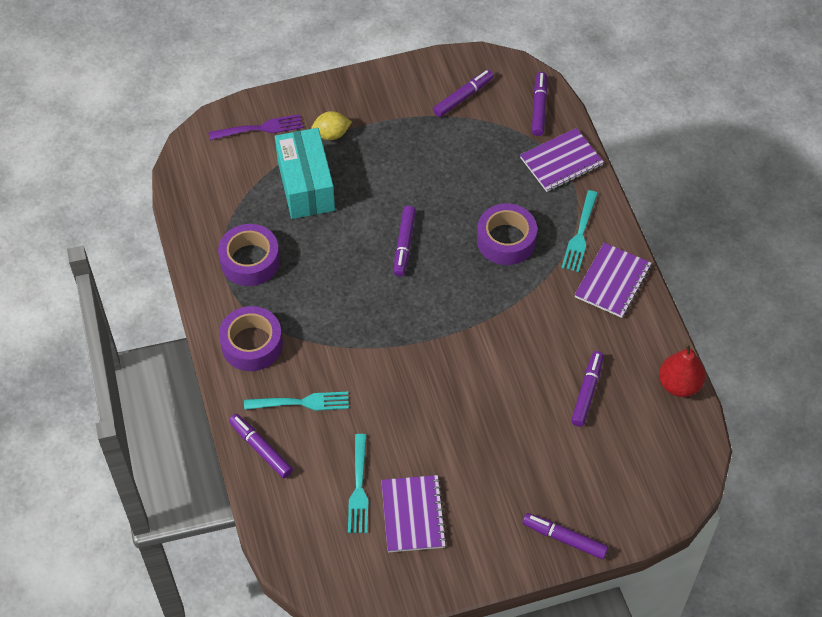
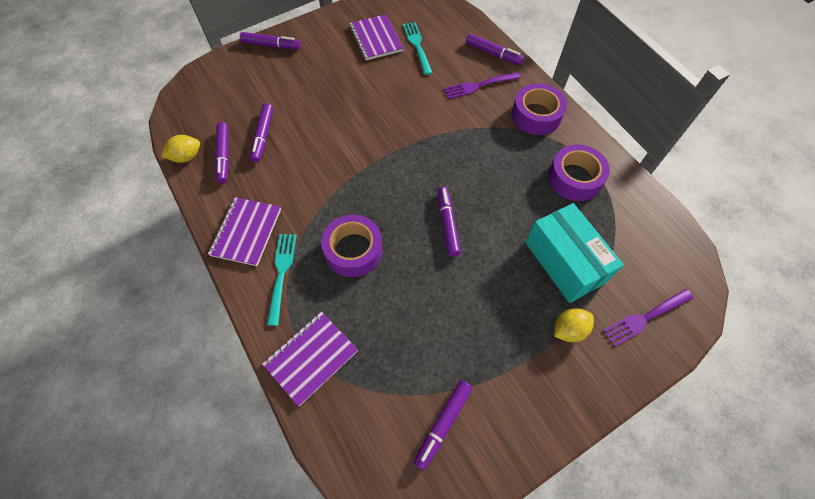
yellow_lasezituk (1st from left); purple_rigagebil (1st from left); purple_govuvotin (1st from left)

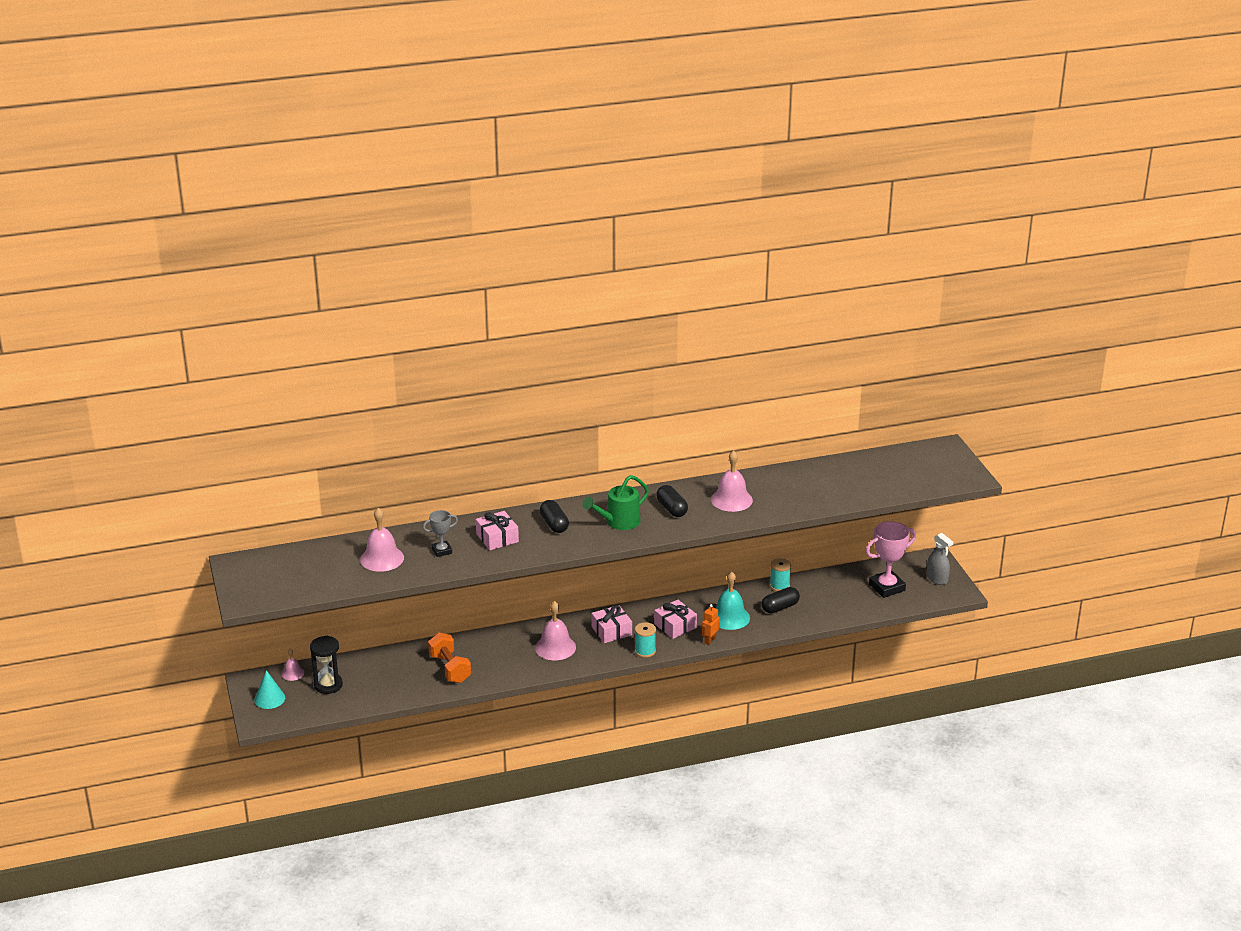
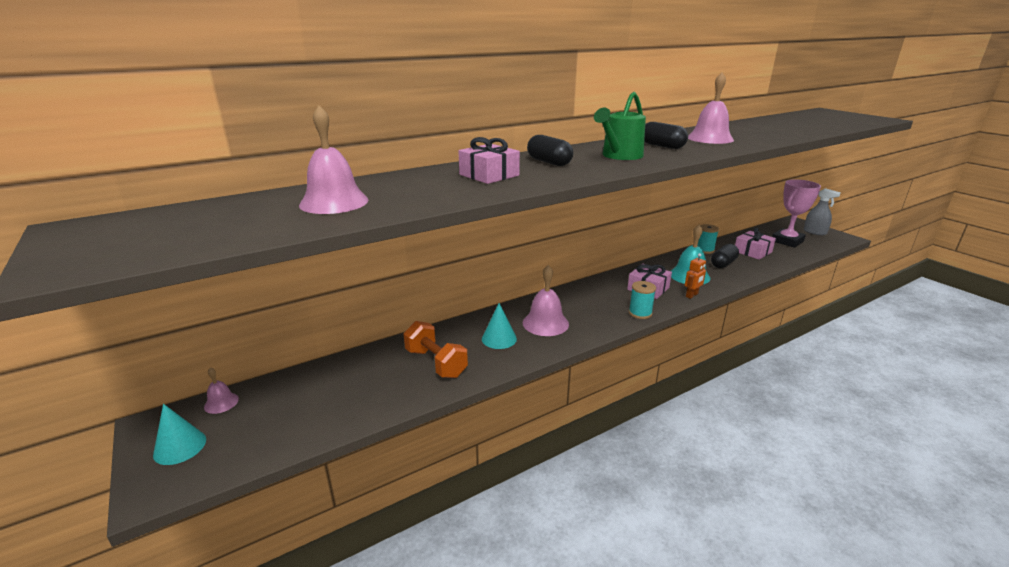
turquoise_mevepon (2nd from left); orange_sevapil; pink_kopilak (3rd from left); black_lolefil; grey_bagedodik

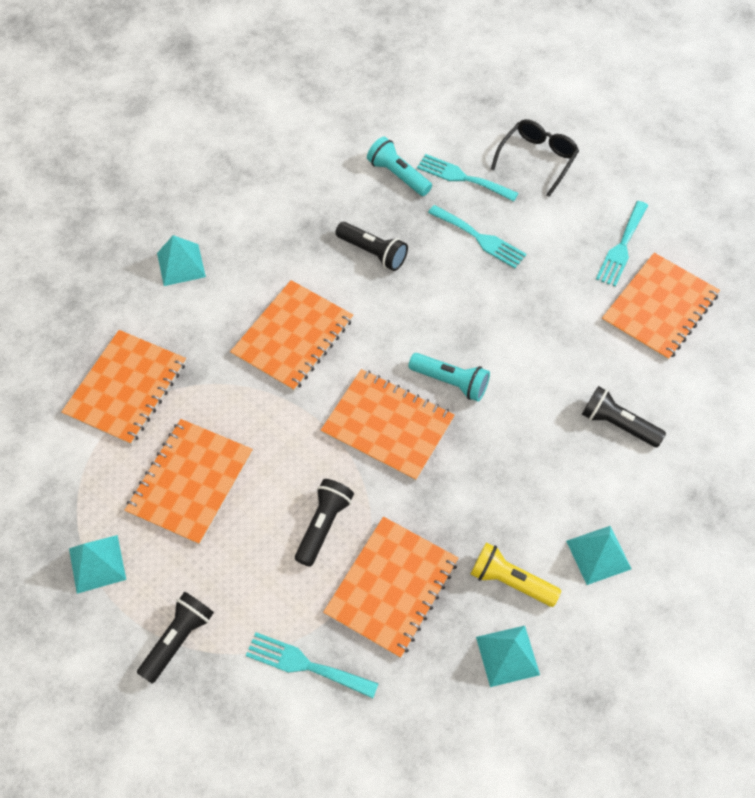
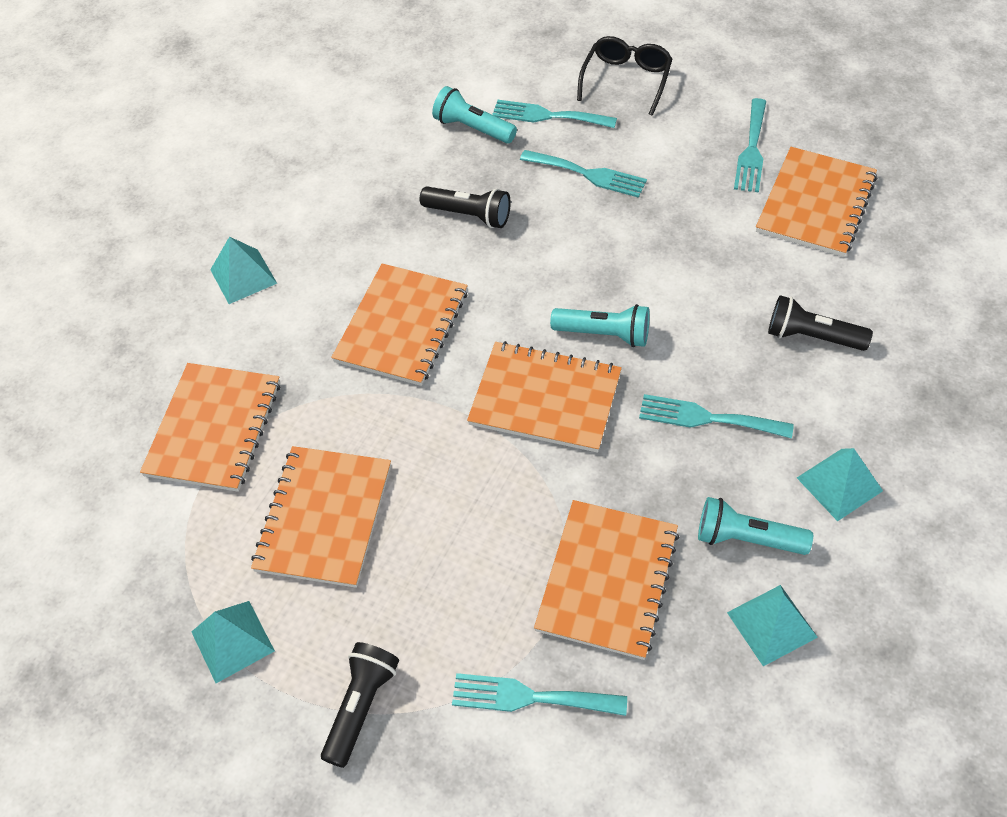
turquoise_govuvotin (4th from left); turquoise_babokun (3rd from left); black_babokun (2nd from left in the first image)

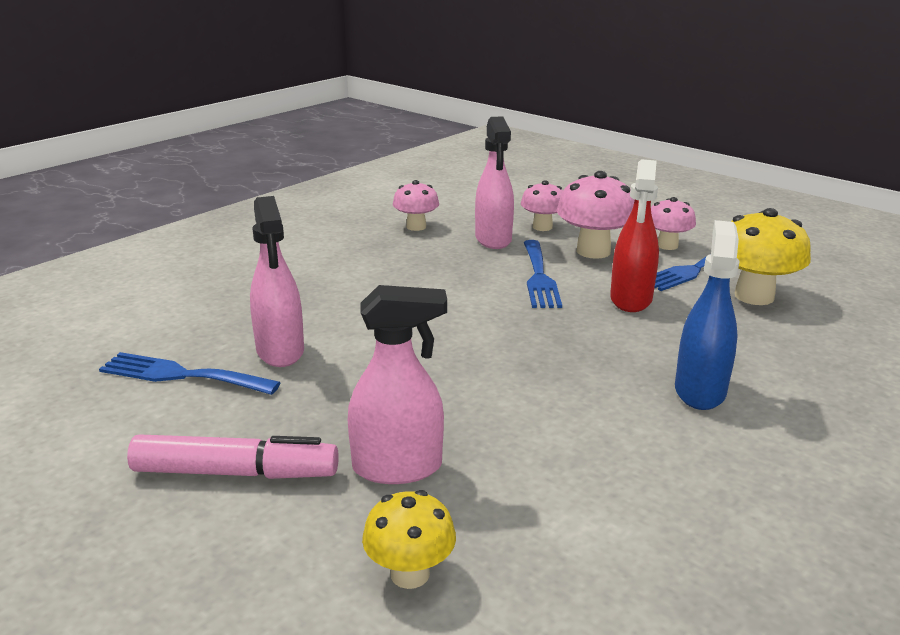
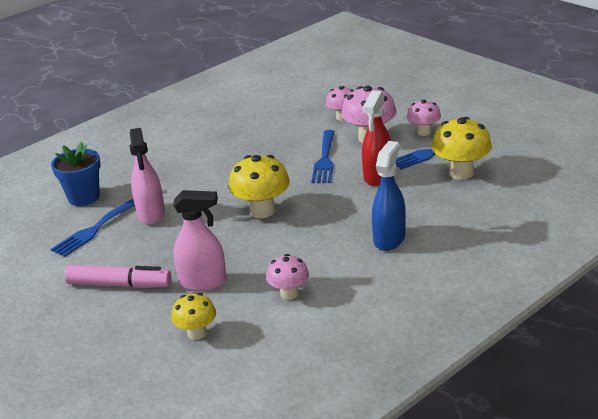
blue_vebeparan; blue_govuvotin (1st from left); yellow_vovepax (2nd from left); pink_vovepax (1st from left); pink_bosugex (3rd from left in the first image)

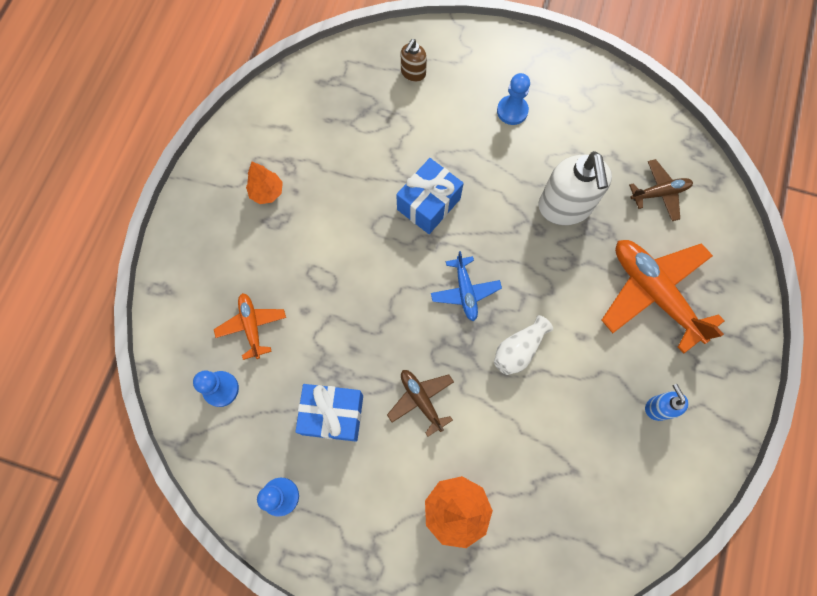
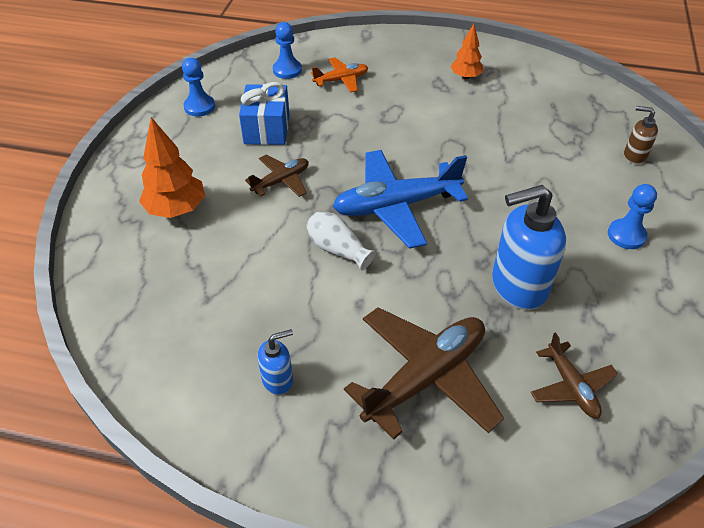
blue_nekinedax; brown_nekinedax (2nd from left); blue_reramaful (2nd from left); blue_kopilak (2nd from left in the first image)

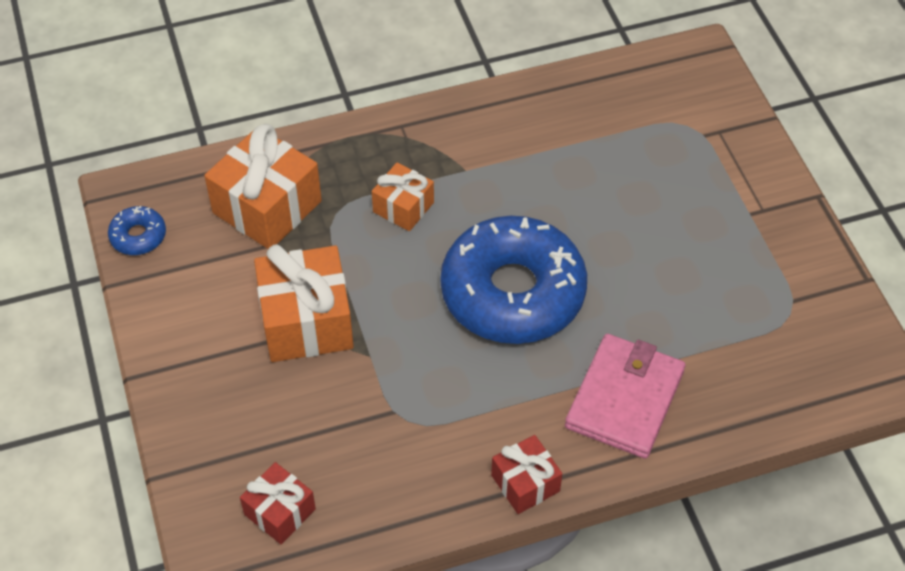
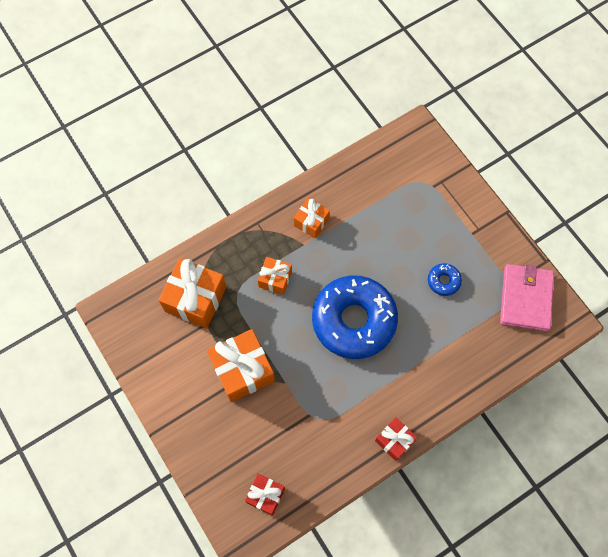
orange_kopilak (4th from left); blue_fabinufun (2nd from left); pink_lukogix

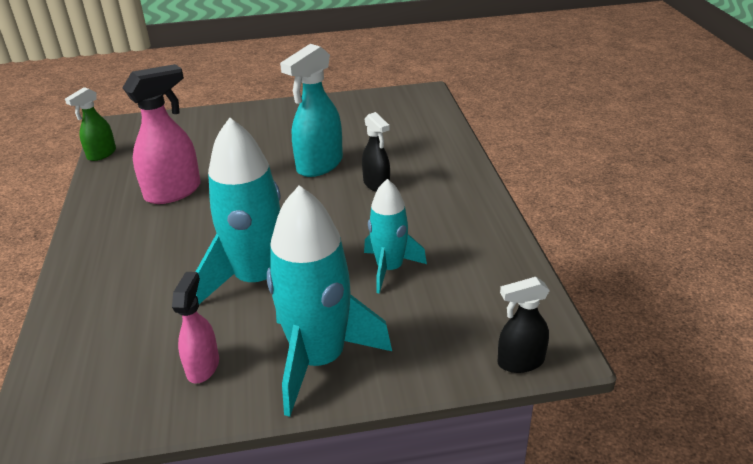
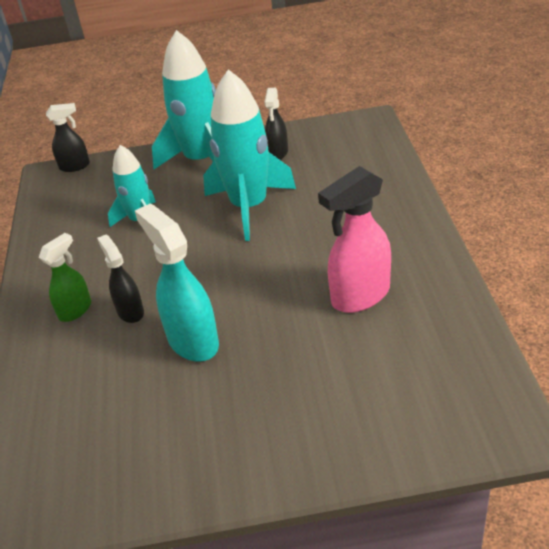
green_bosugex; turquoise_bosugex; black_bosugex (3rd from left)

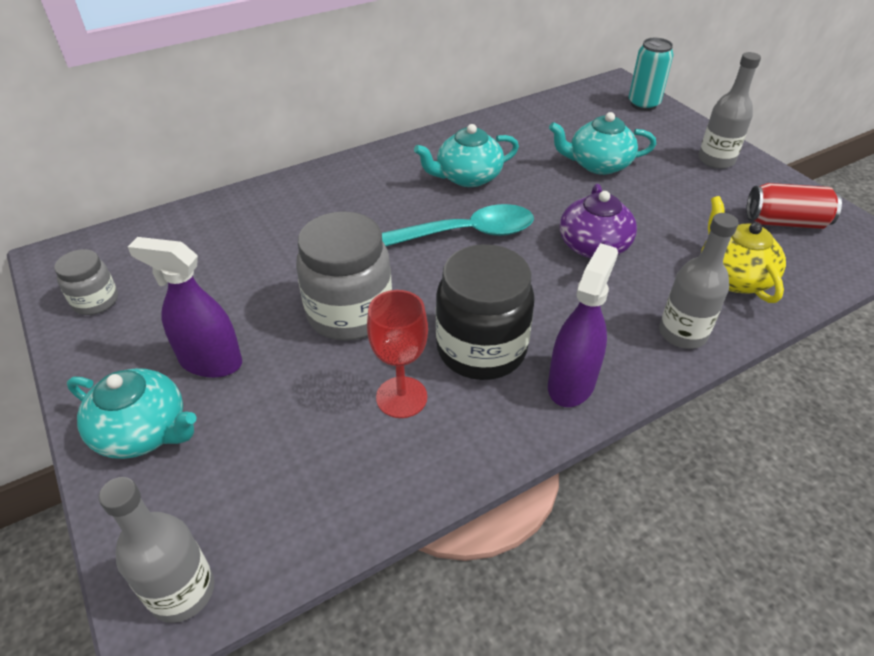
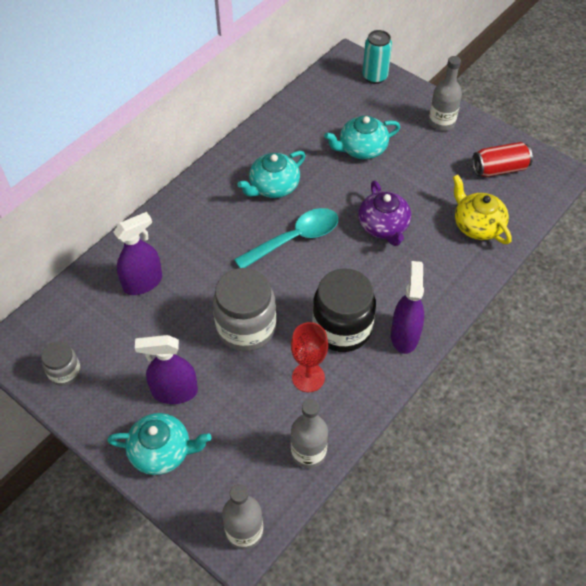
purple_bosugex (1st from left); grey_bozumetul (2nd from left)

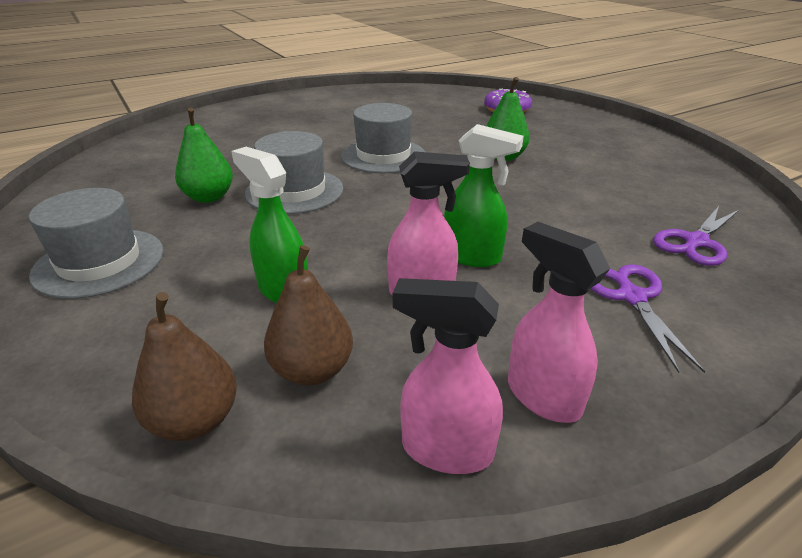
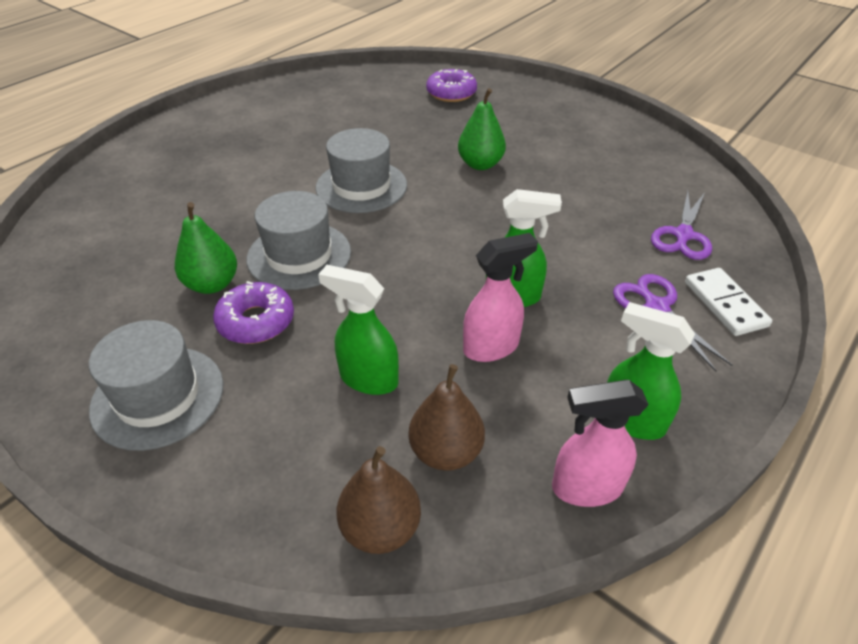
purple_fabinufun (1st from left); green_bosugex (3rd from left); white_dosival

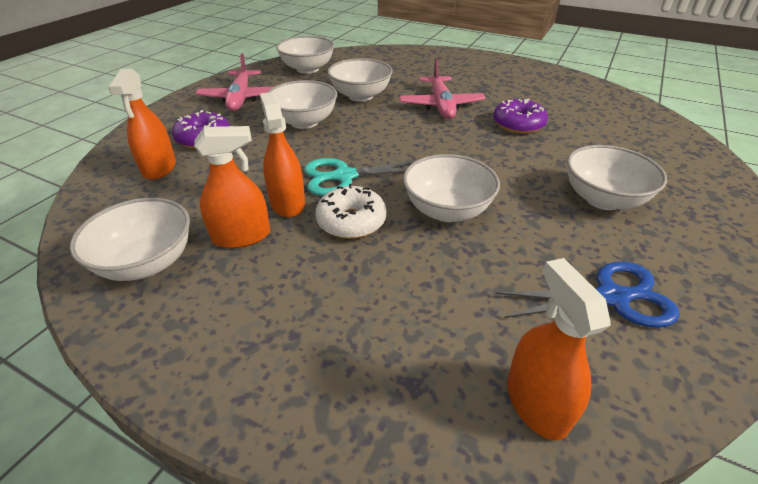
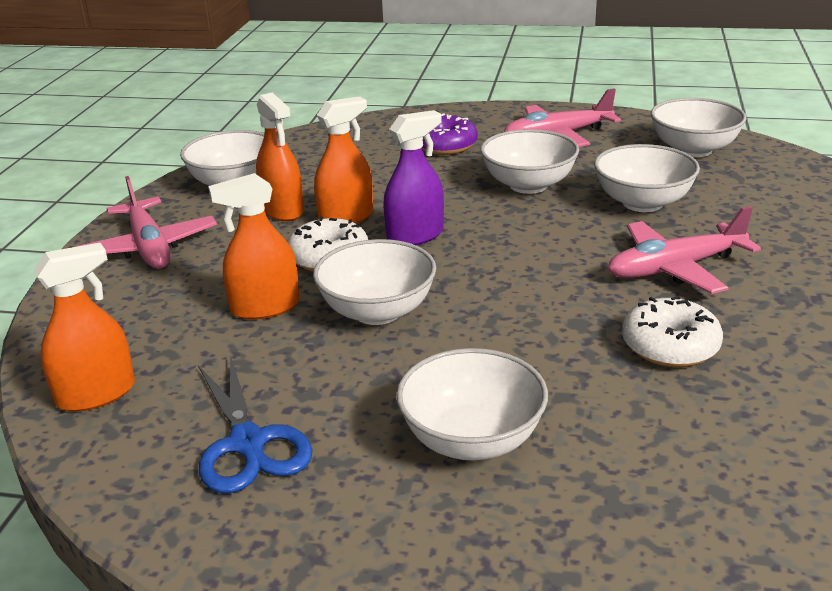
pink_nekinedax (1st from left); orange_bosugex (2nd from left); purple_bosugex; white_fabinufun (2nd from left)

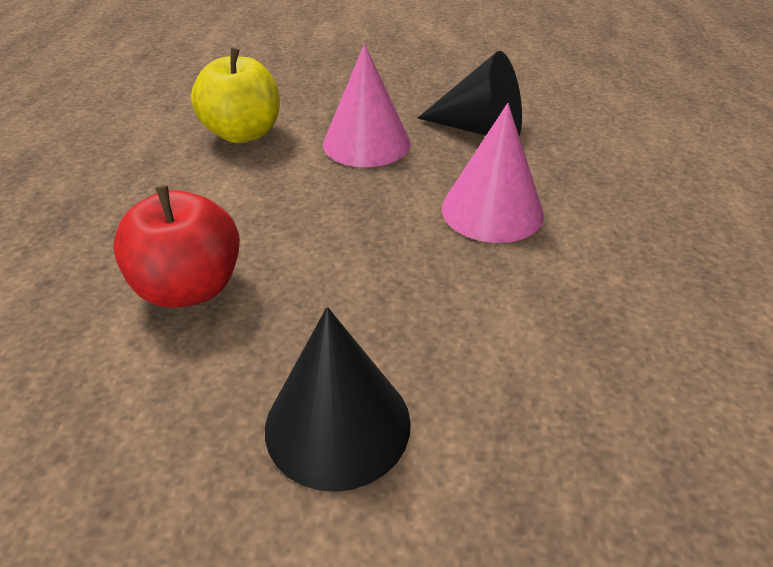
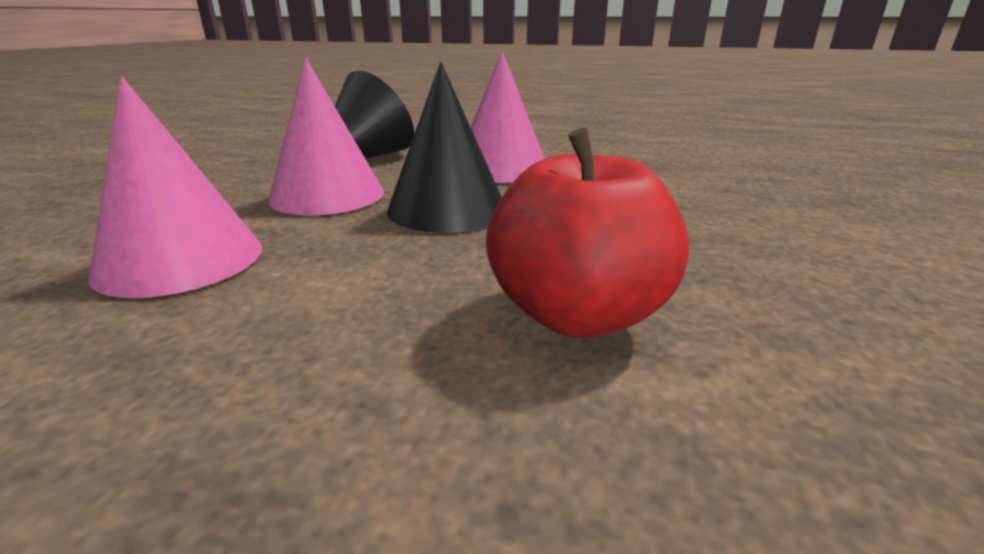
pink_mevepon (1st from left); black_mevepon (2nd from left)

